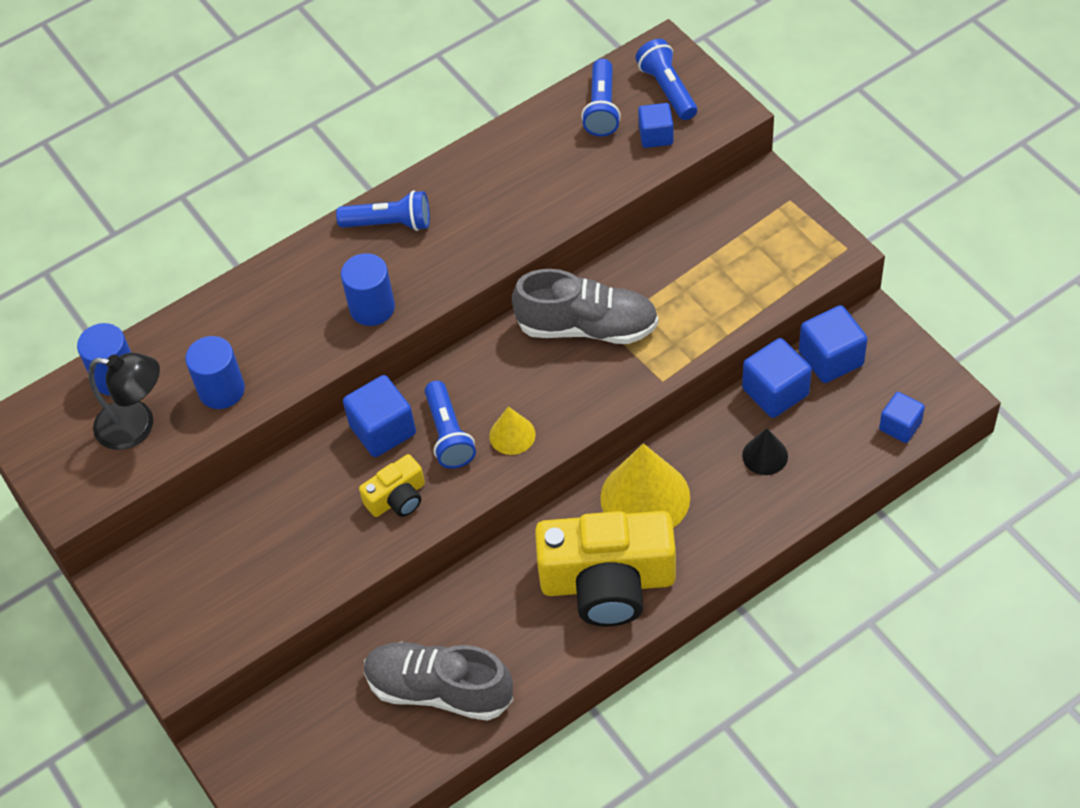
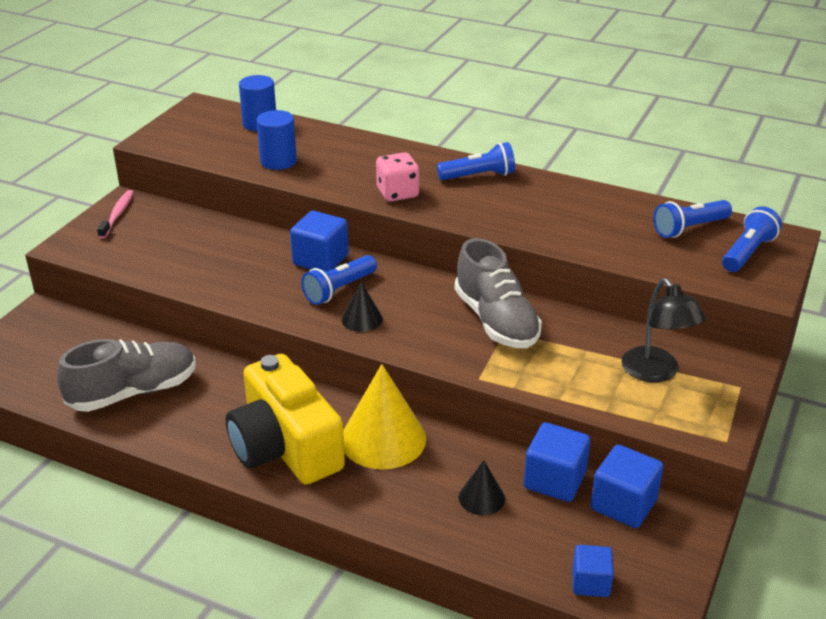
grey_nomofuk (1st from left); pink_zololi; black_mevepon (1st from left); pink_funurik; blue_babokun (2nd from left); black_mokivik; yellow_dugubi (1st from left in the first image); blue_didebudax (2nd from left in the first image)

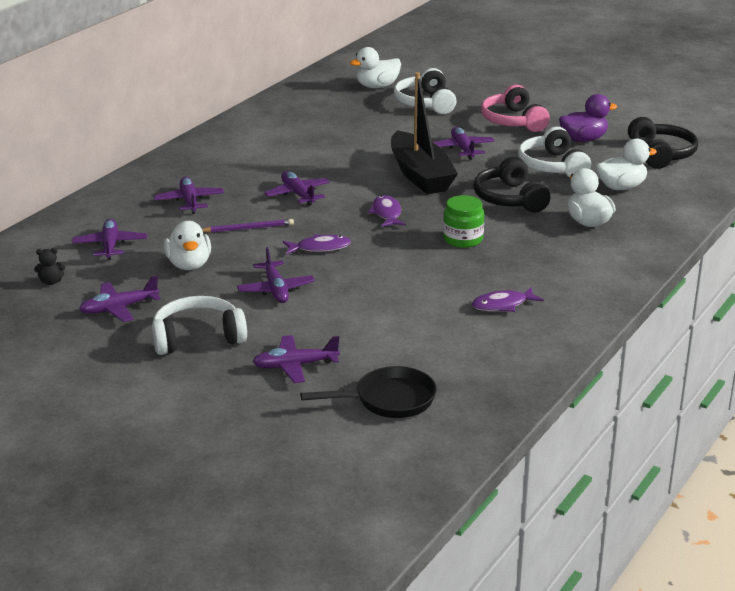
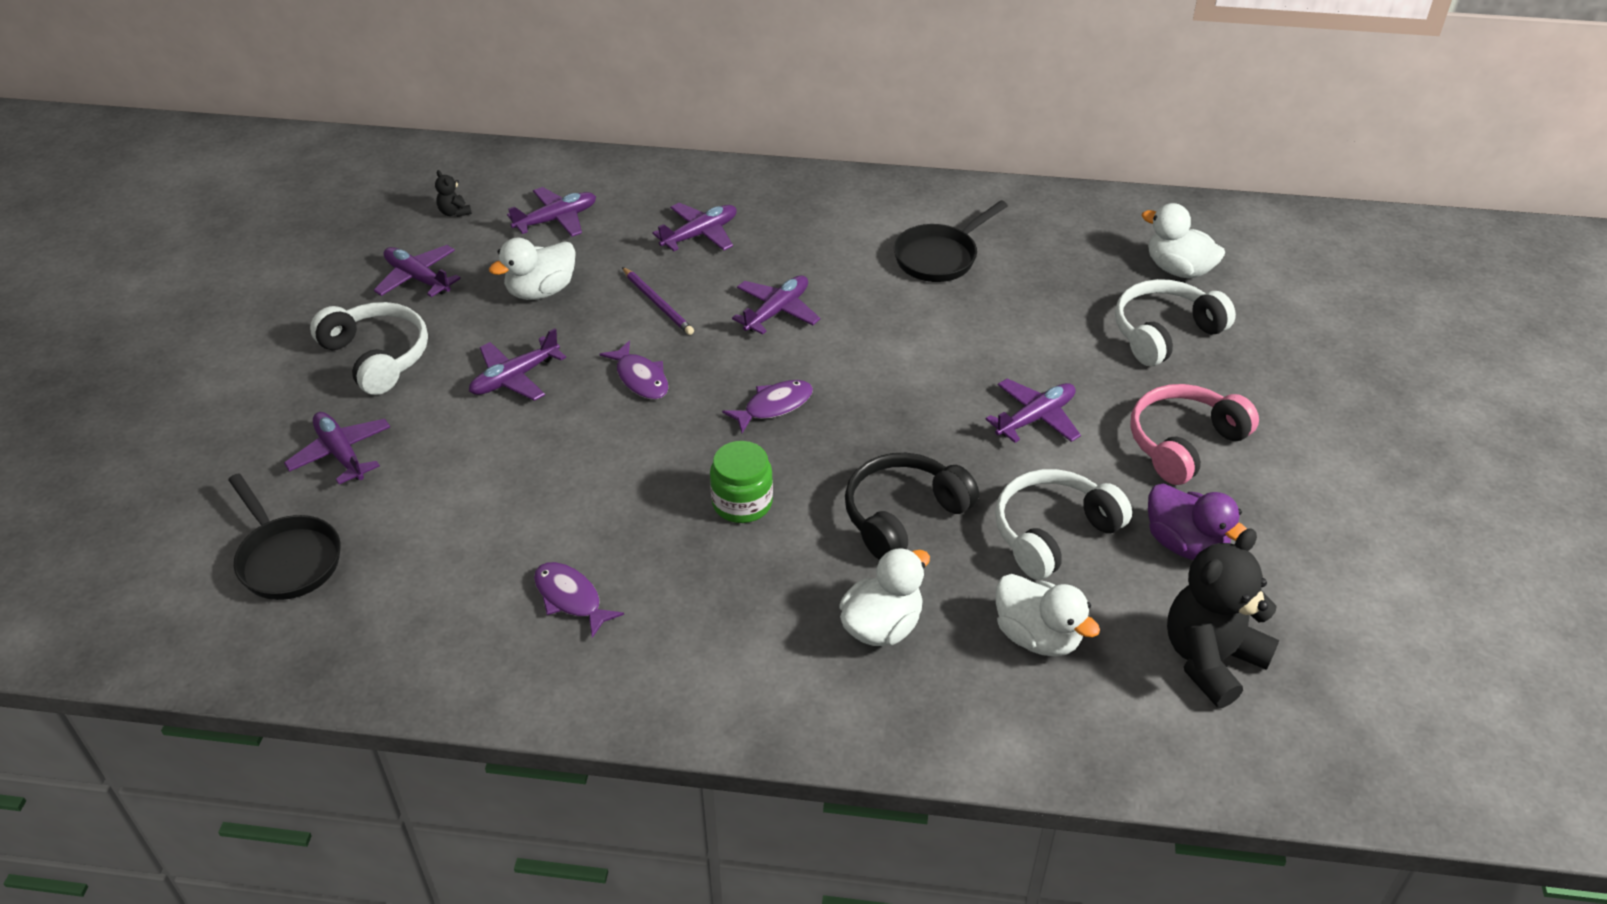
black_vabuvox (2nd from left); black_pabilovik (2nd from left); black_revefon

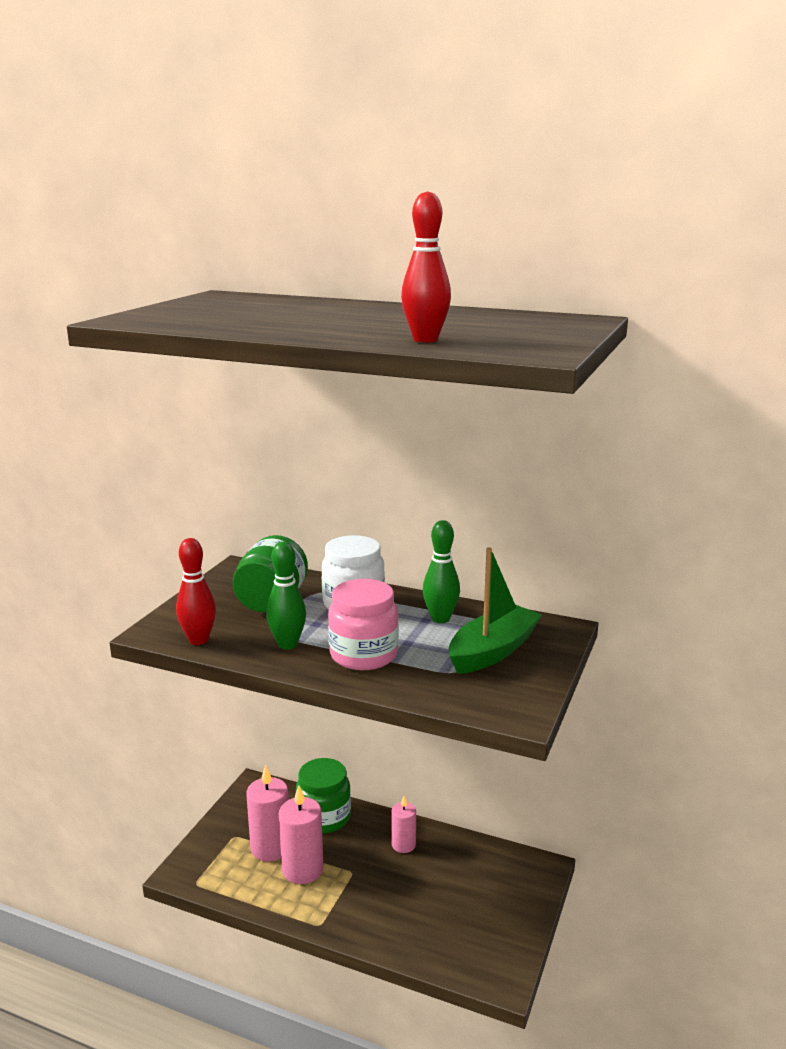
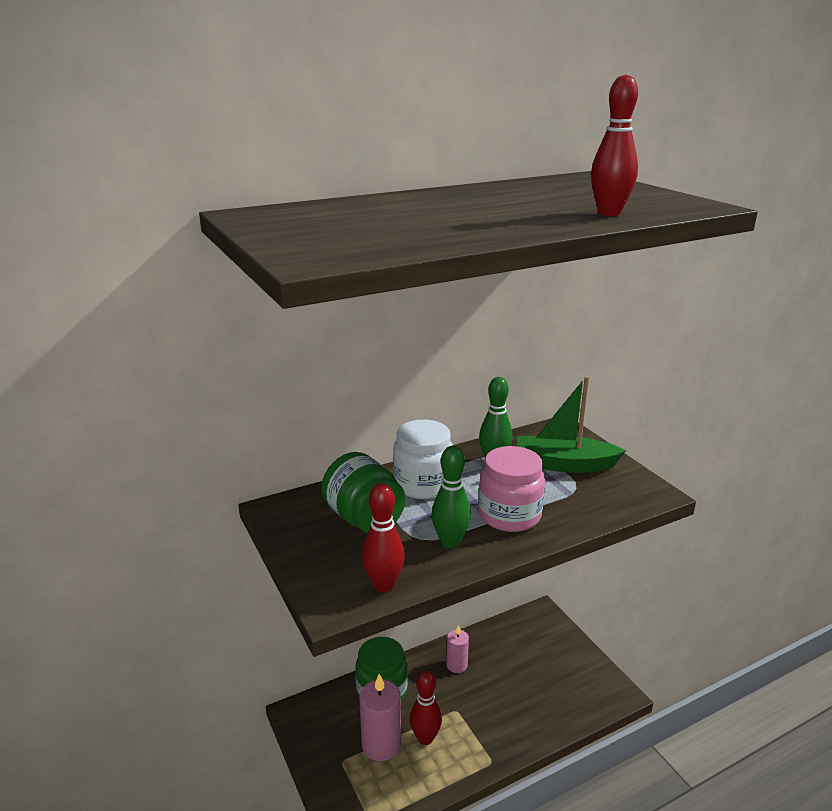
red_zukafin (2nd from left); green_revefon

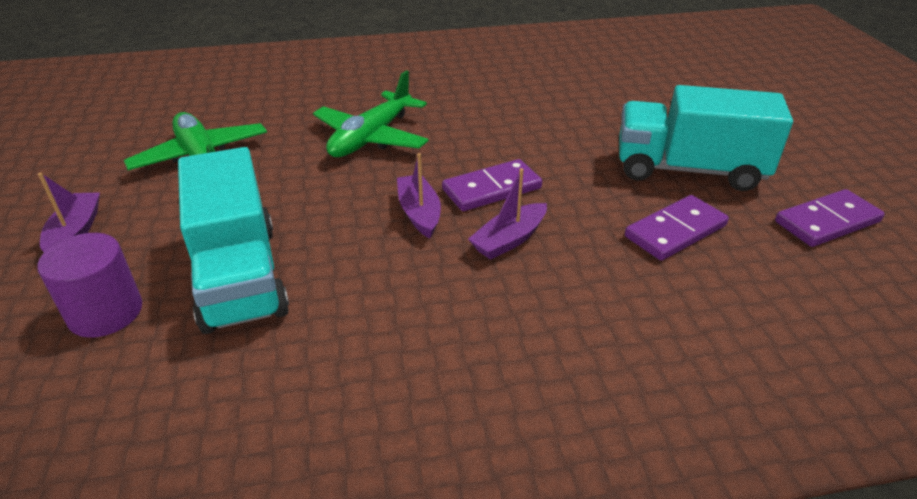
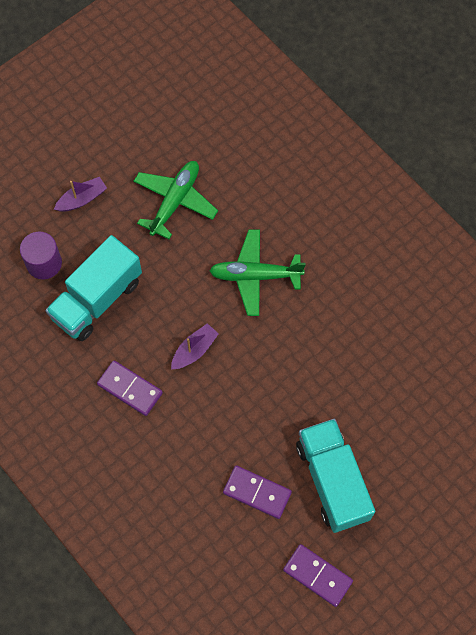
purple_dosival (1st from left); purple_revefon (3rd from left in the first image)

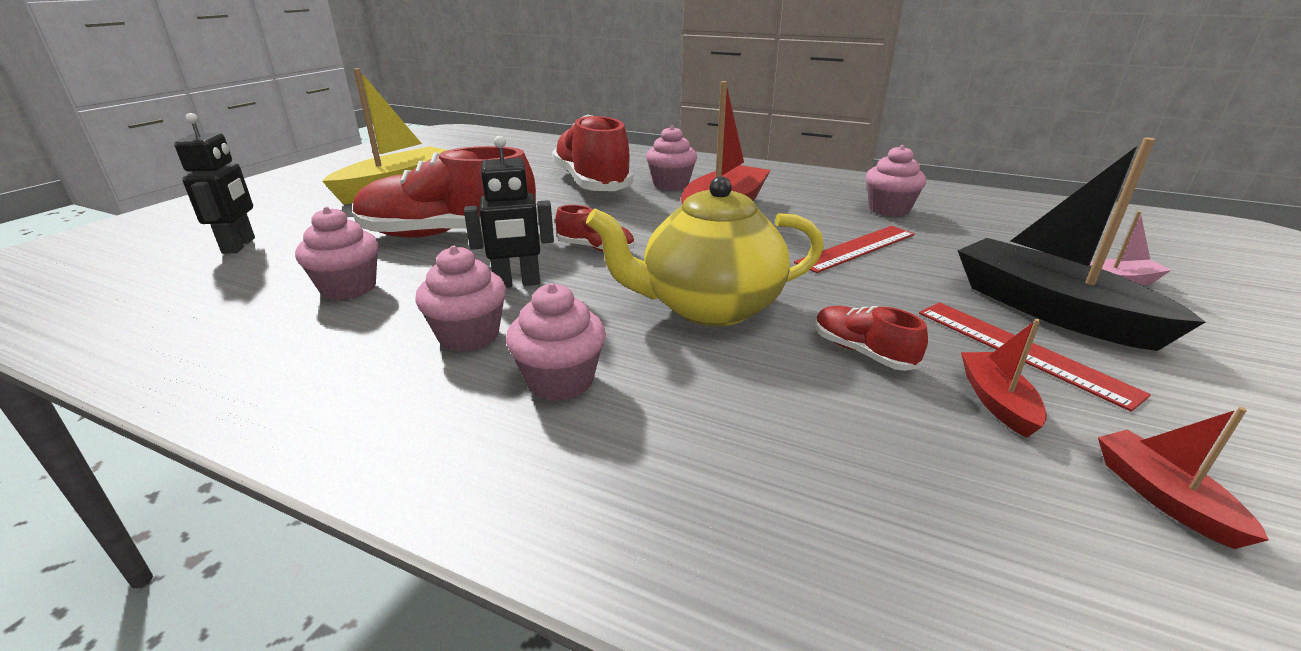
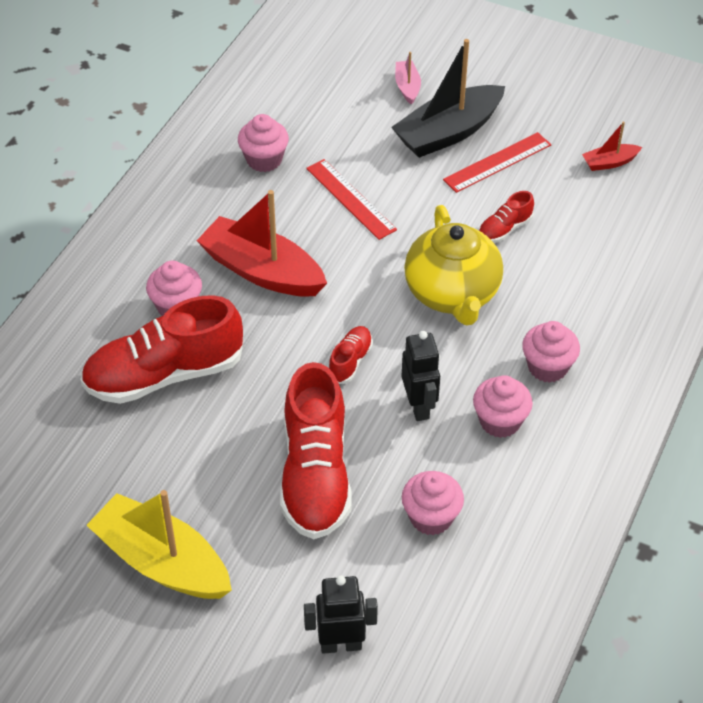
red_revefon (2nd from left in the first image)

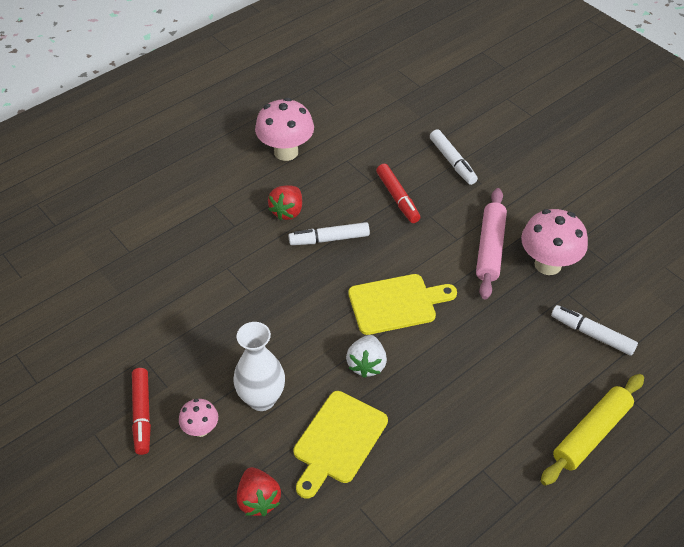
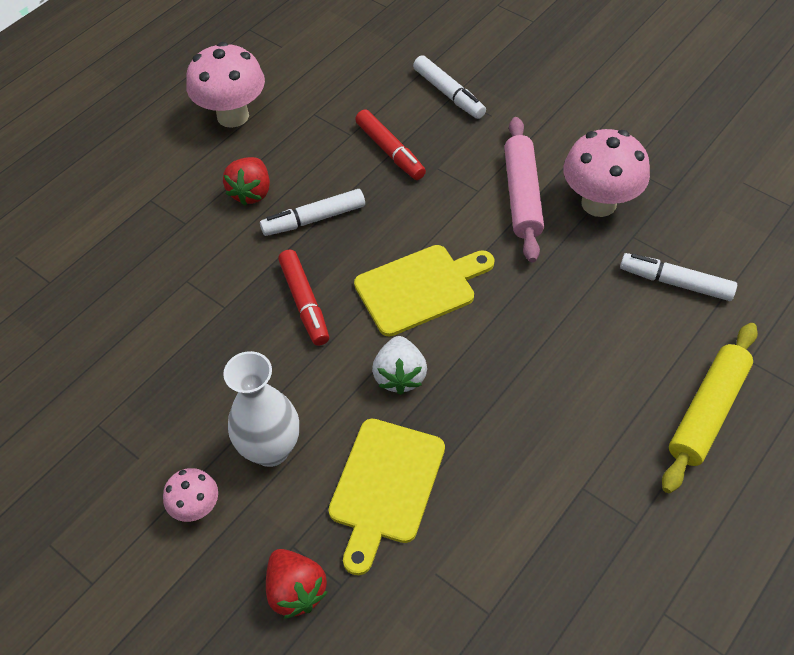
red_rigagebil (1st from left)

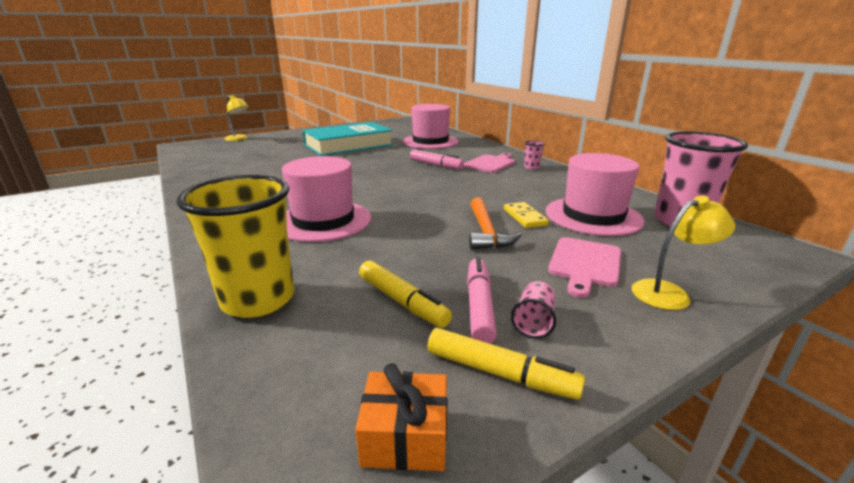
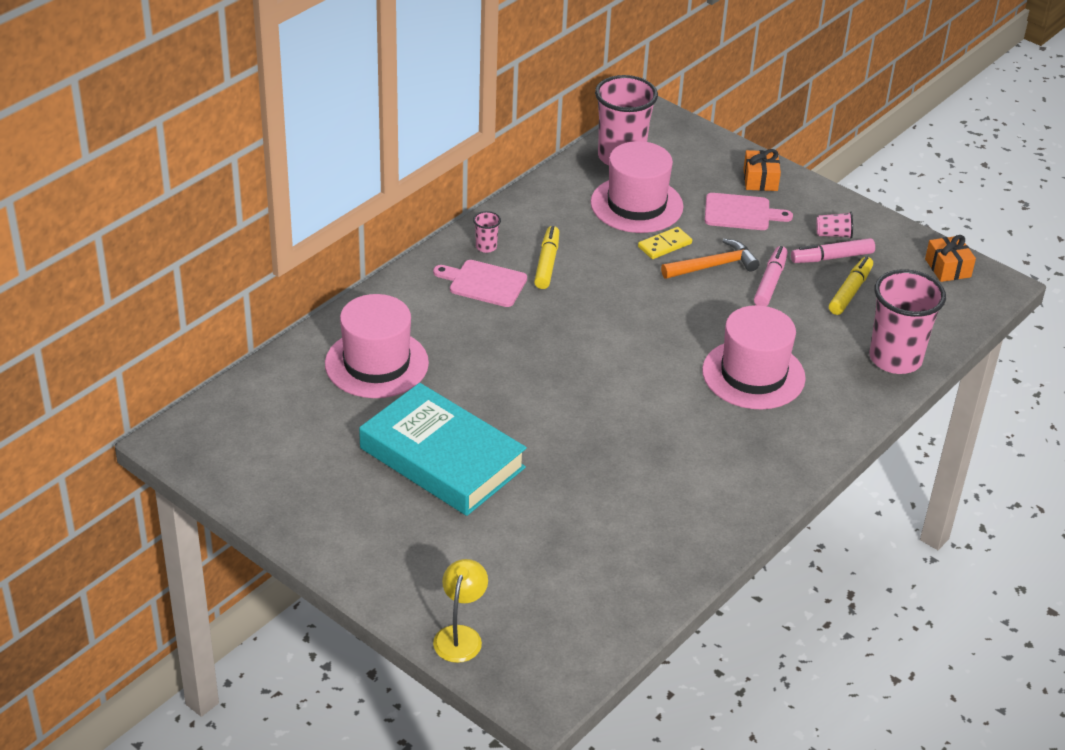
yellow_rigagebil (1st from left); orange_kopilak (1st from left); pink_rigagebil (1st from left); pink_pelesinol (4th from left)

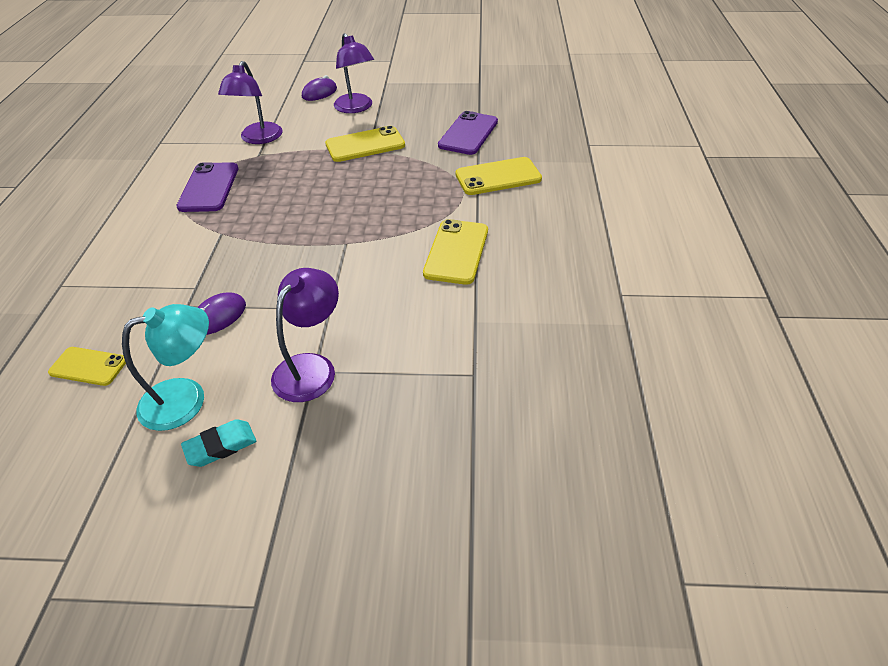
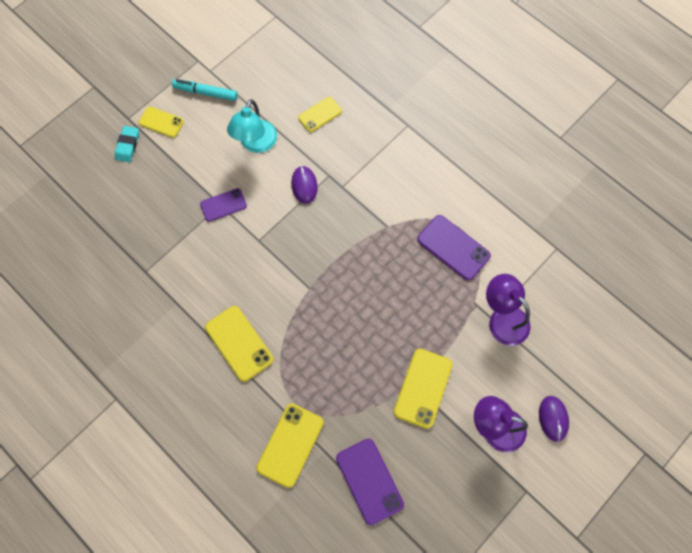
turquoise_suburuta; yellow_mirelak (1st from left); turquoise_rigagebil; purple_mirelak (1st from left)

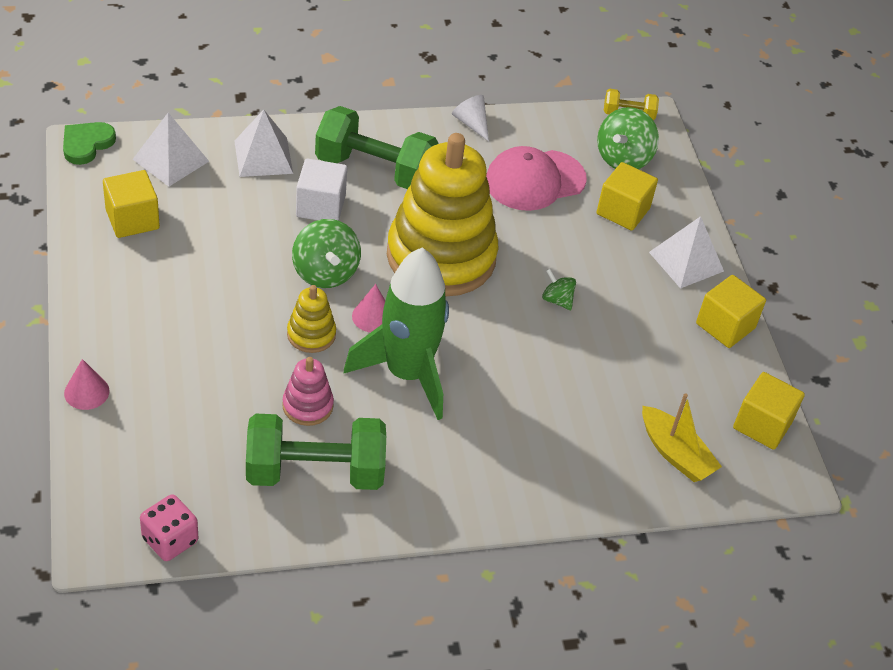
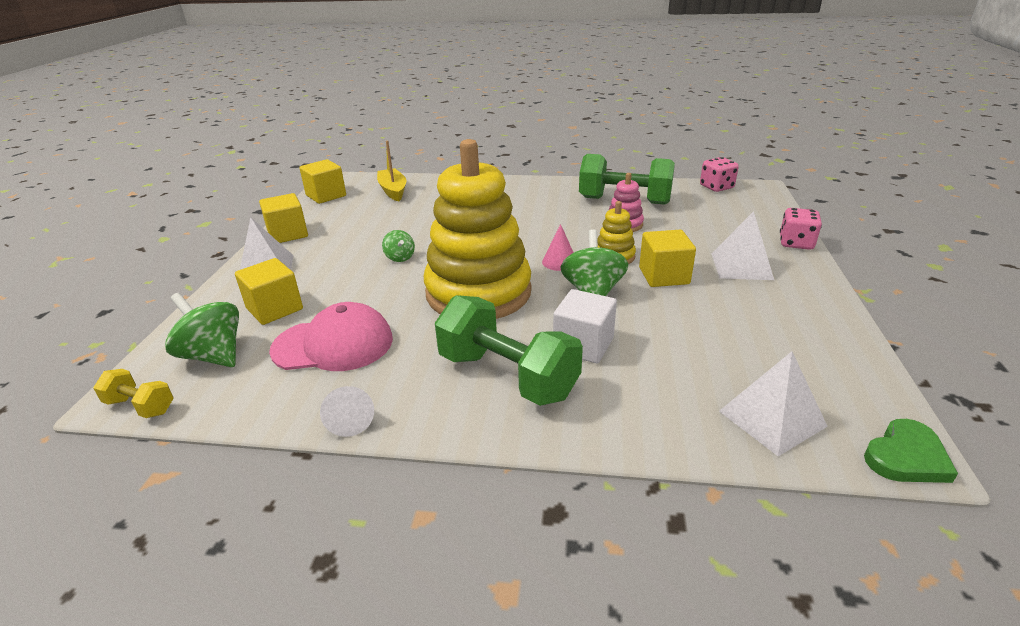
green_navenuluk (1st from left); yellow_didebudax (4th from left); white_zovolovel (2nd from left); pink_funurik (2nd from left); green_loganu

